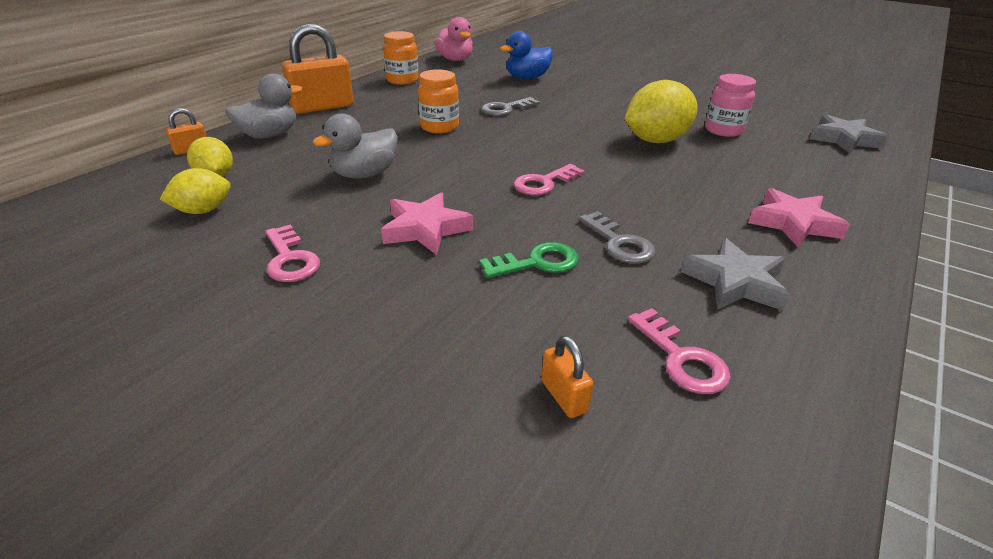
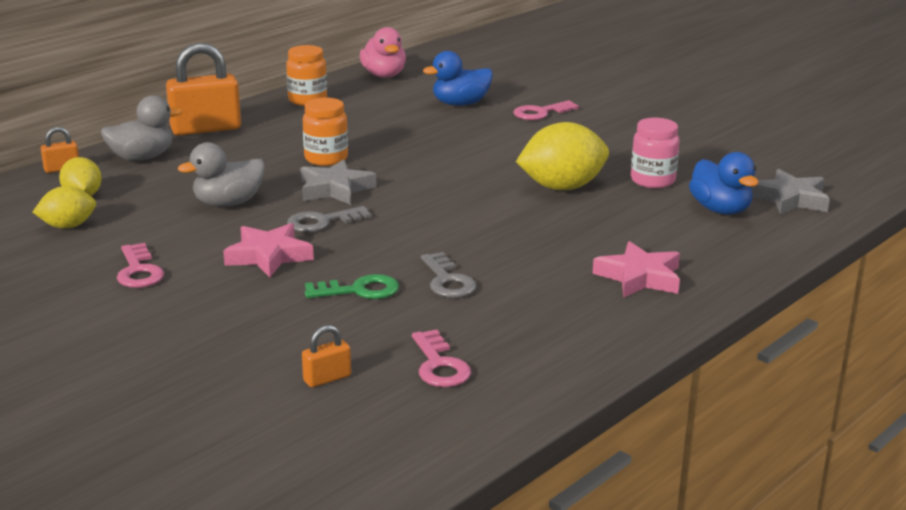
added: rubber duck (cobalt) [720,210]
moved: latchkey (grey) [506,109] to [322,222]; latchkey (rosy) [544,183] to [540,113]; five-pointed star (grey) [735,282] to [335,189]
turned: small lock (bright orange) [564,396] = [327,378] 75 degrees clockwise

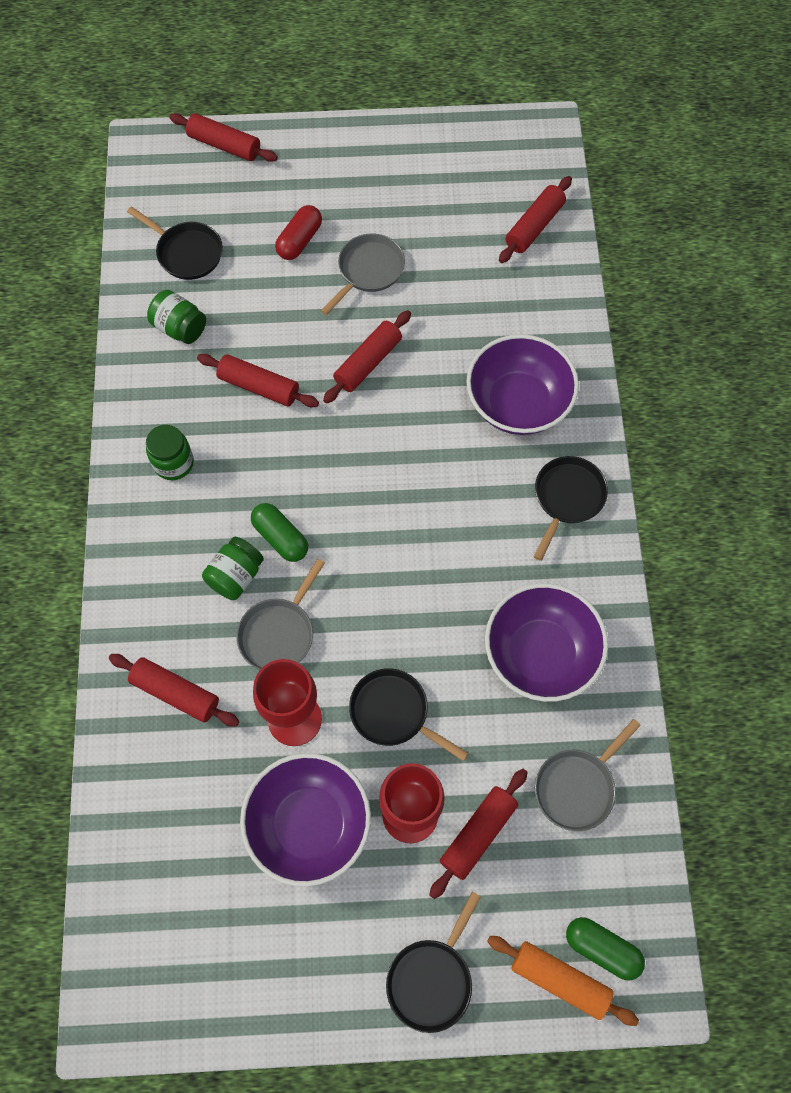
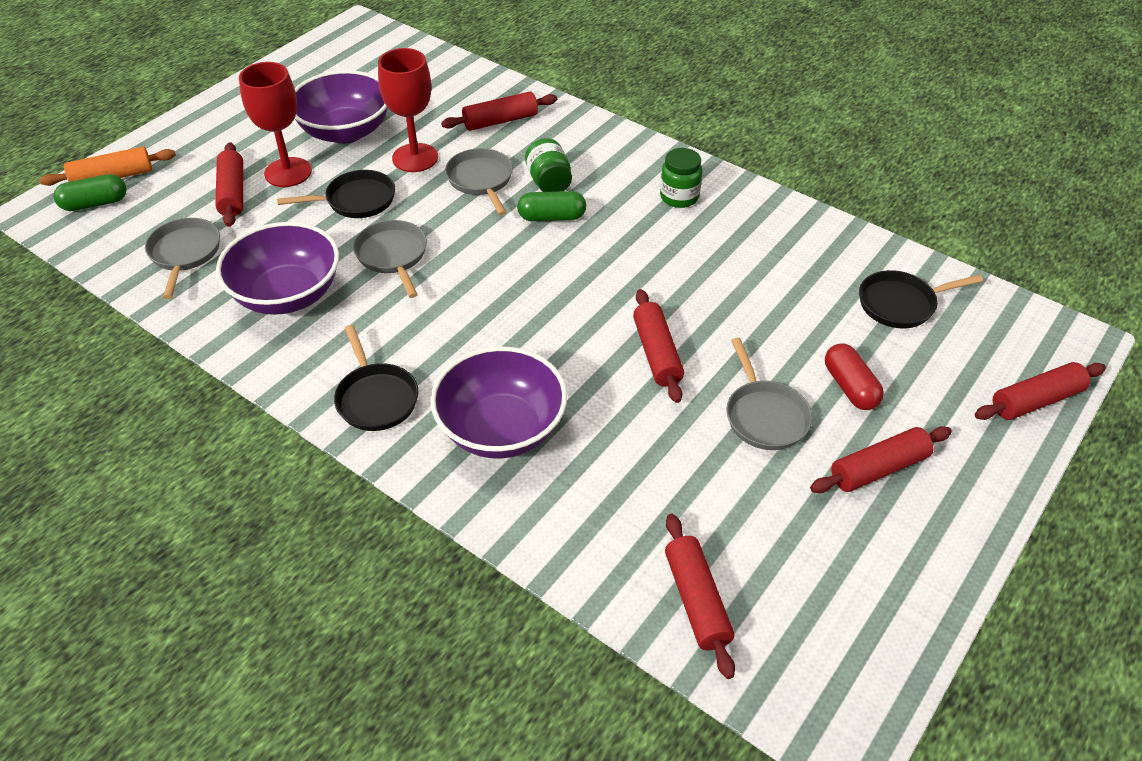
removed: preserve jar (leaf-green) [180,328]; pan (ebony) [432,978]
added: pan (grey) [393,256]
moved: pastry roller (red) [259,386] to [878,469]

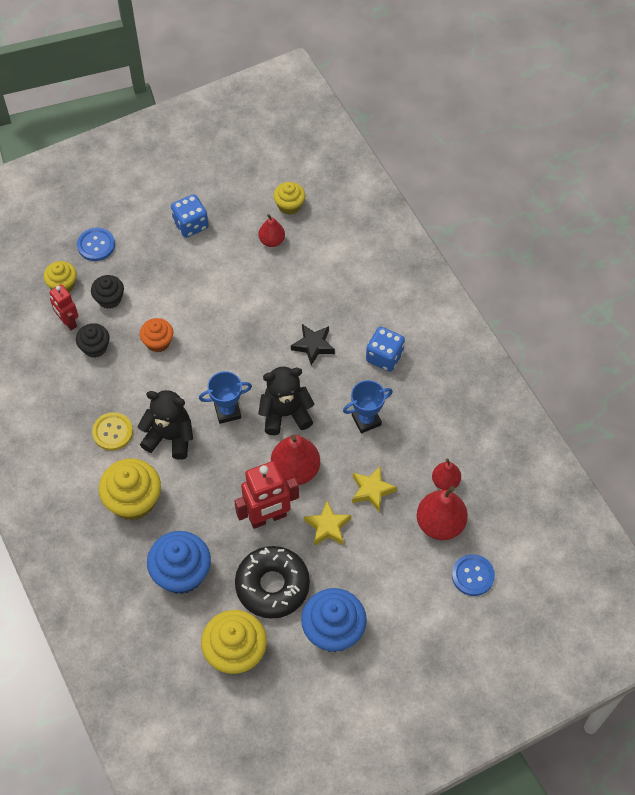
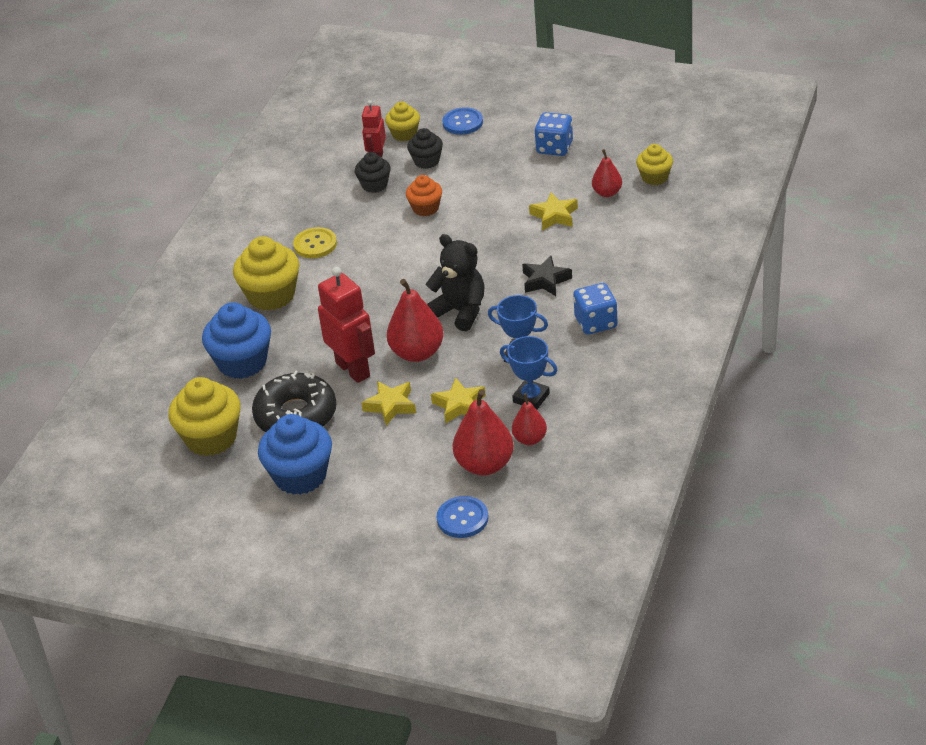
removed: teddy (ebony) [170,437]
added: five-pointed star (golden) [554,216]
moved: prize cup (cobalt) [227,411] to [531,398]
turned: robot (red) [268,517] = [353,369] 150 degrees counterclockwise

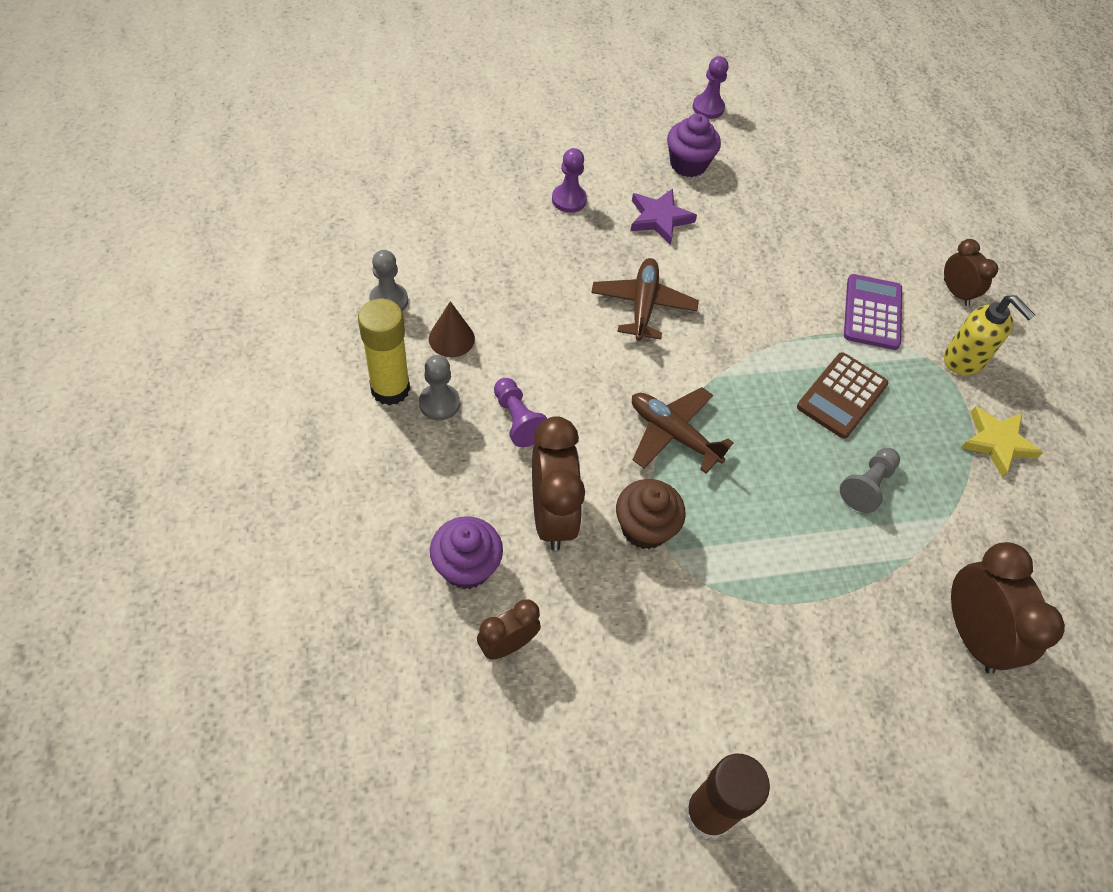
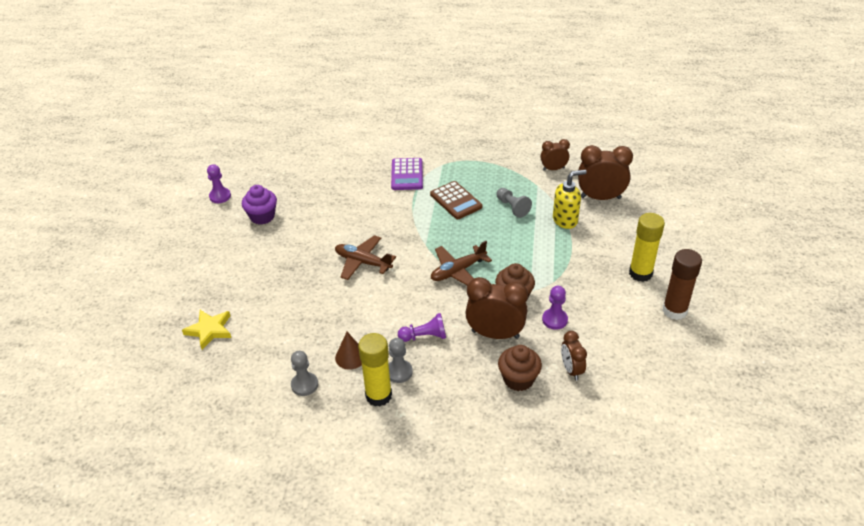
removed: five-pointed star (royal purple) [659,218]
added: glue stick (golden) [640,273]
moved: game pawn (royal purple) [569,200] to [554,320]; clock (dark brown) [956,292] to [553,169]; pump bottle (golden) [964,360] to [565,220]; five-pointed star (golden) [997,442] to [209,330]
recoloured: fairy cake (royal purple) [466,566] to fairy cake (dark brown) [518,379]
turned: adding machine (royal purple) [872,312] = [407,175] 120 degrees counterclockwise

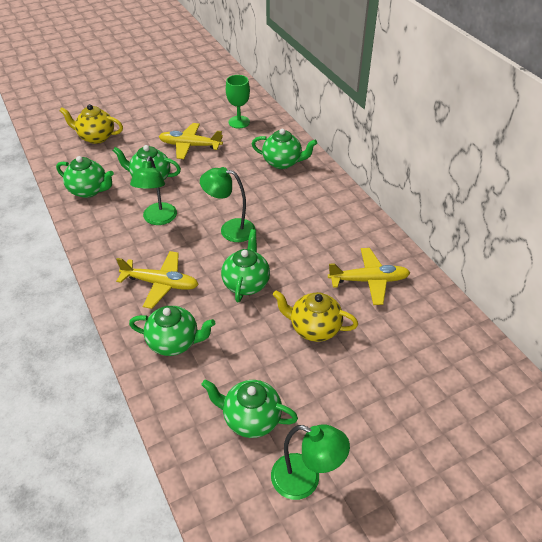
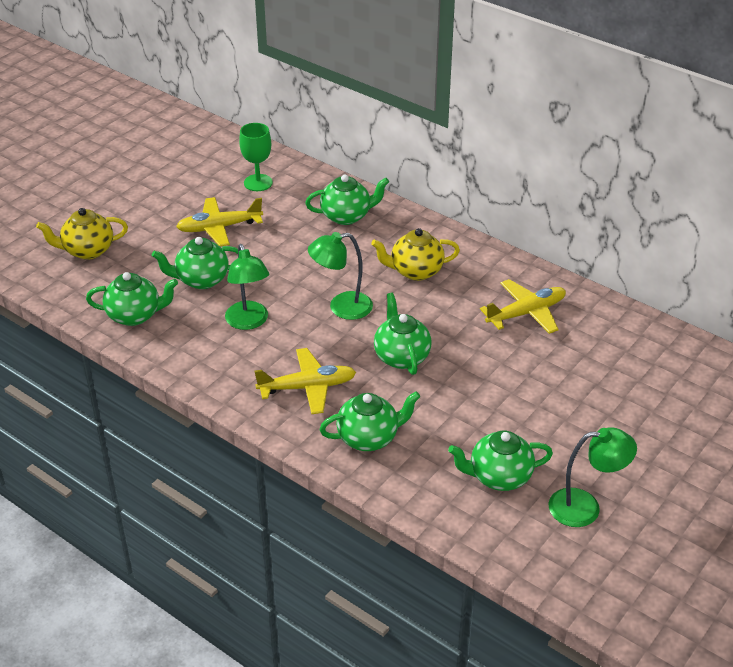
moved: tea pot (golden) [314,328] to [415,271]

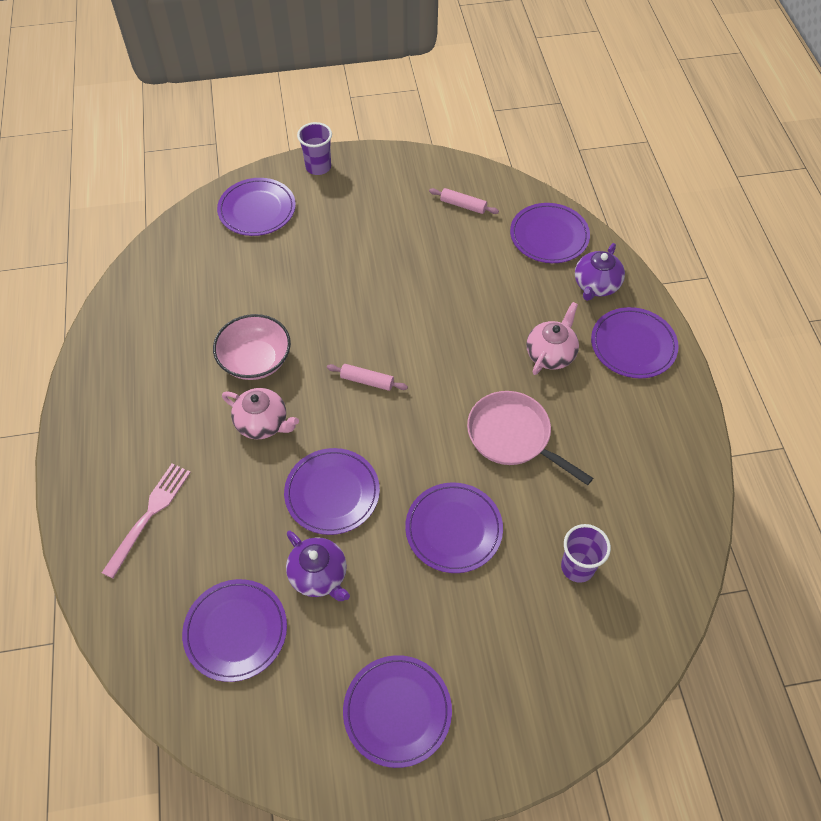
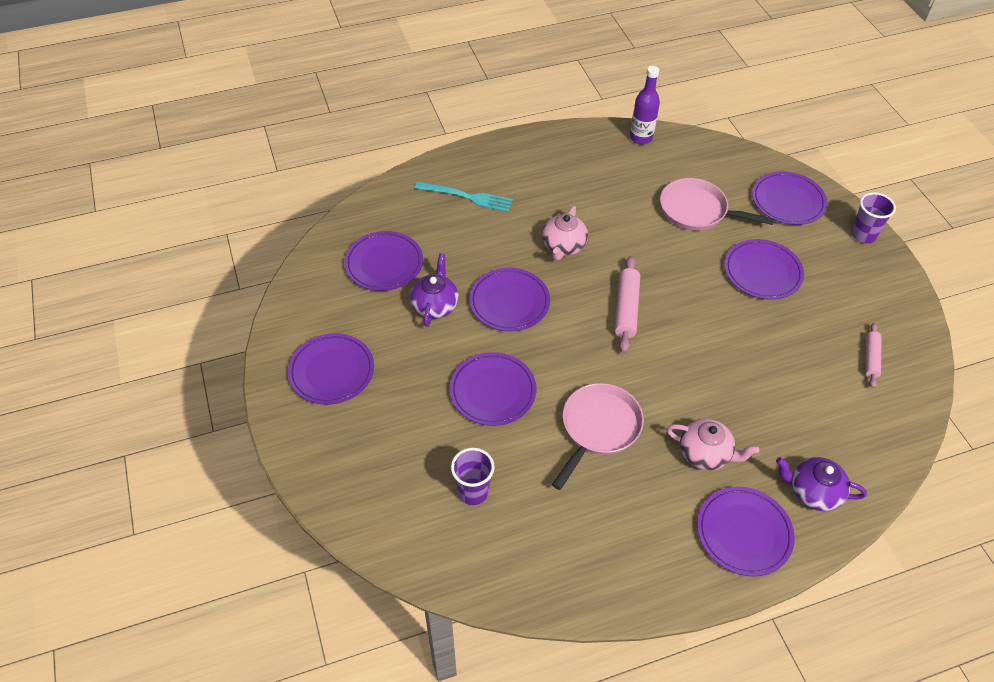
removed: serving bowl (rosy) [255,360]
added: drink bottle (royal purple) [641,138]; pan (rosy) [697,211]
moved: plate (royal purple) [549,236] to [762,272]
recoloured: fork (rosy) [149,515] to fork (aqua) [467,197]
turned: tea pot (royal purple) [319,575] = [435,305] 150 degrees clockwise
resized: pastry roller (rosy) [367,381] = [626,309] x1.56

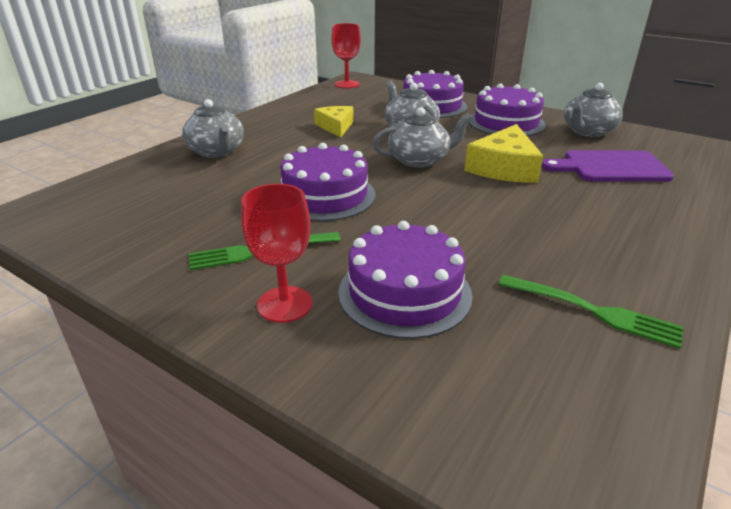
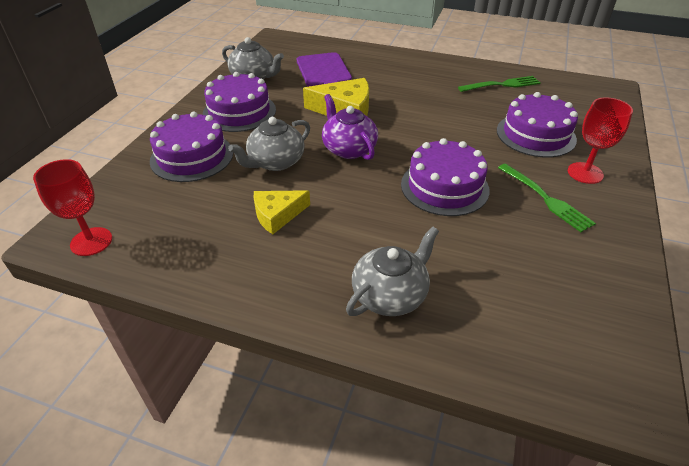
recoloured: tea pot (grey) [419,160] to tea pot (royal purple) [348,149]
turned: fork (leaf-green) [592,311] = [501,85] 60 degrees clockwise

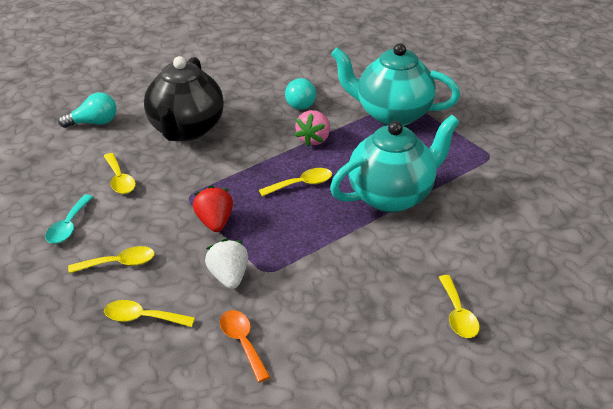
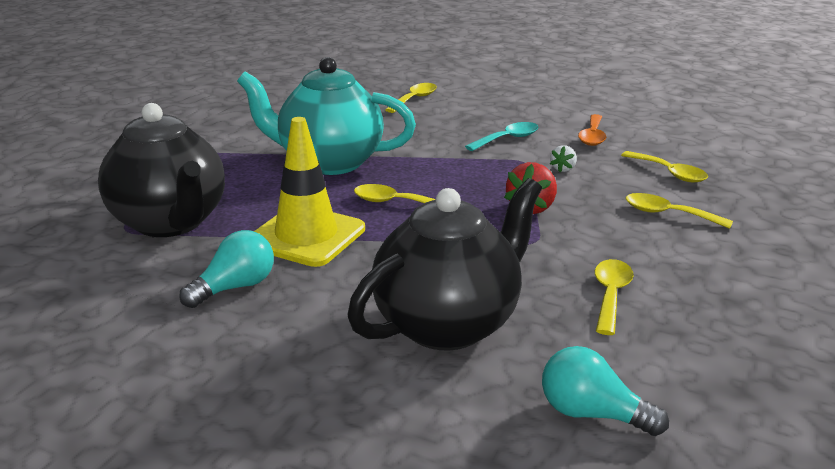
moved: teaspoon (aqua) [68,226] to [507,139]
replaced: berry (rosy) [314,139] to road cone (golden) [306,236]
recoloured: tea pot (aqua) [392,114] to tea pot (ebony) [170,222]
resized: berry (snow-white) [229,277] = [563,169] x0.57

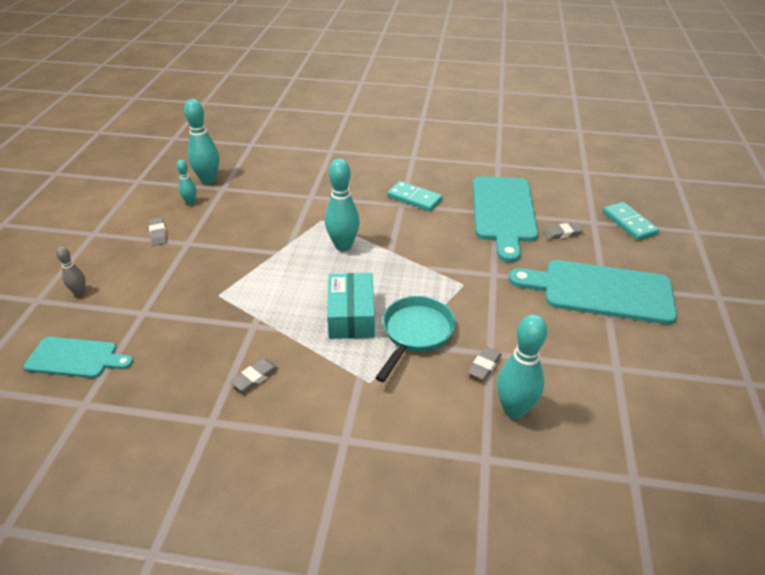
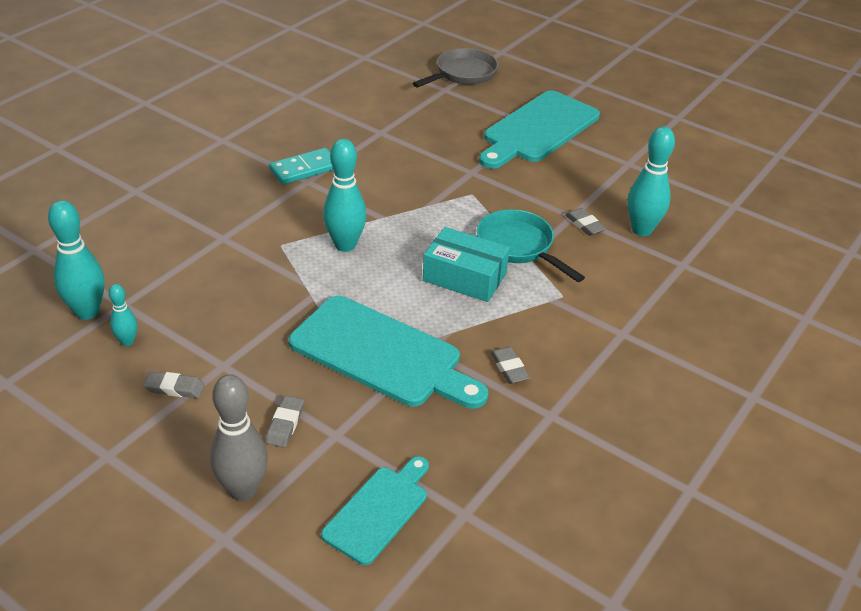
moved: cutting board (aqua) [503,212] to [382,354]; pencil eraser (grey) [562,233] to [285,424]
replaced: domino piece (aqua) [629,223] to pan (grey) [462,74]
resized: bowling pin (grey) [79,292] = [243,490] x1.86

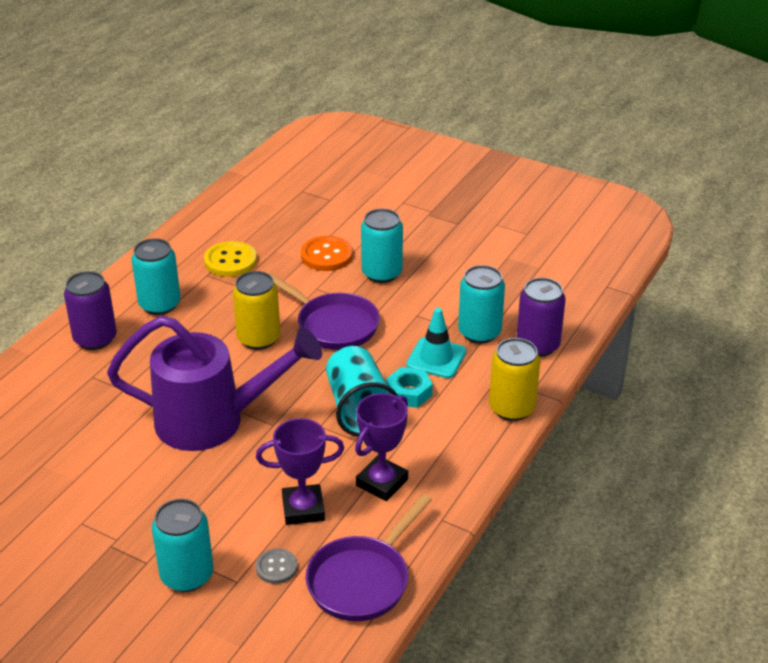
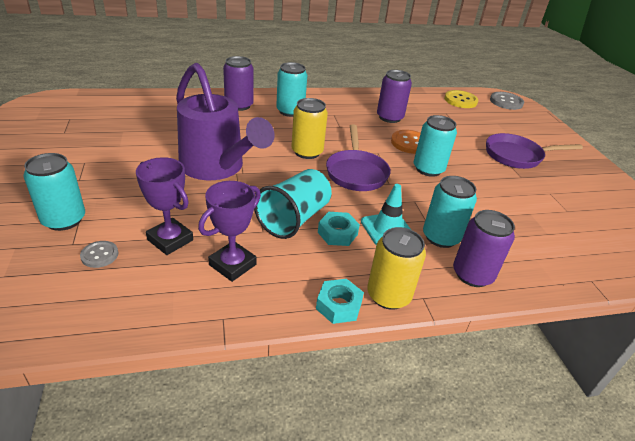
added: hex nut (aqua) [338,305]; soda can (royal purple) [389,117]; button (grey) [506,102]
moved: button (golden) [230,261] to [460,100]; pan (royal purple) [362,580] to [516,156]
turned: prize cup (royal purple) [382,482] = [232,264] 45 degrees counterclockwise

